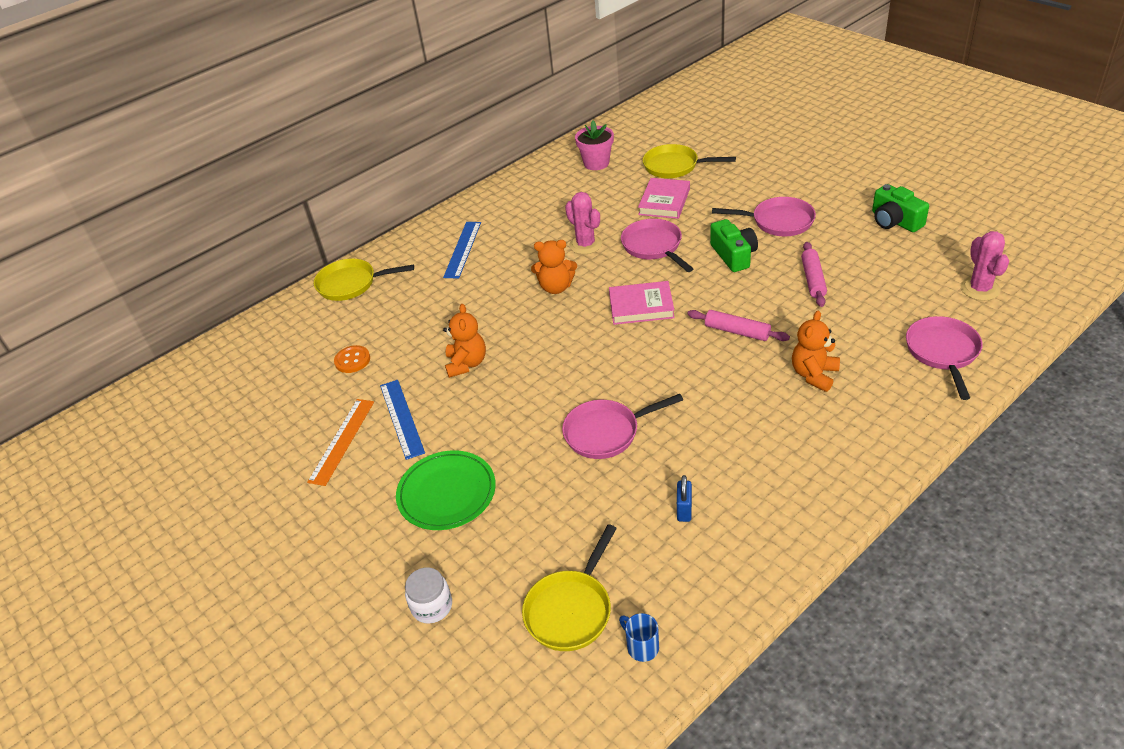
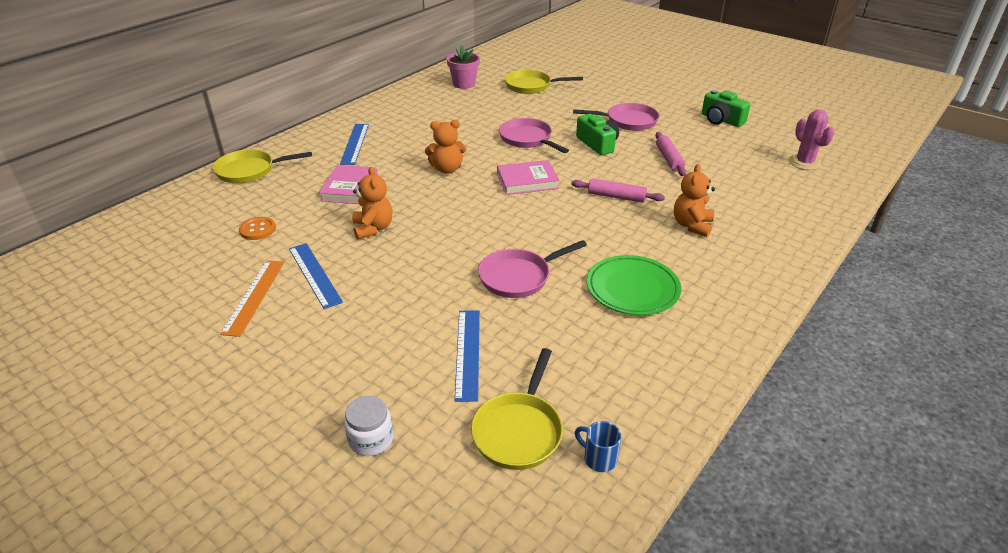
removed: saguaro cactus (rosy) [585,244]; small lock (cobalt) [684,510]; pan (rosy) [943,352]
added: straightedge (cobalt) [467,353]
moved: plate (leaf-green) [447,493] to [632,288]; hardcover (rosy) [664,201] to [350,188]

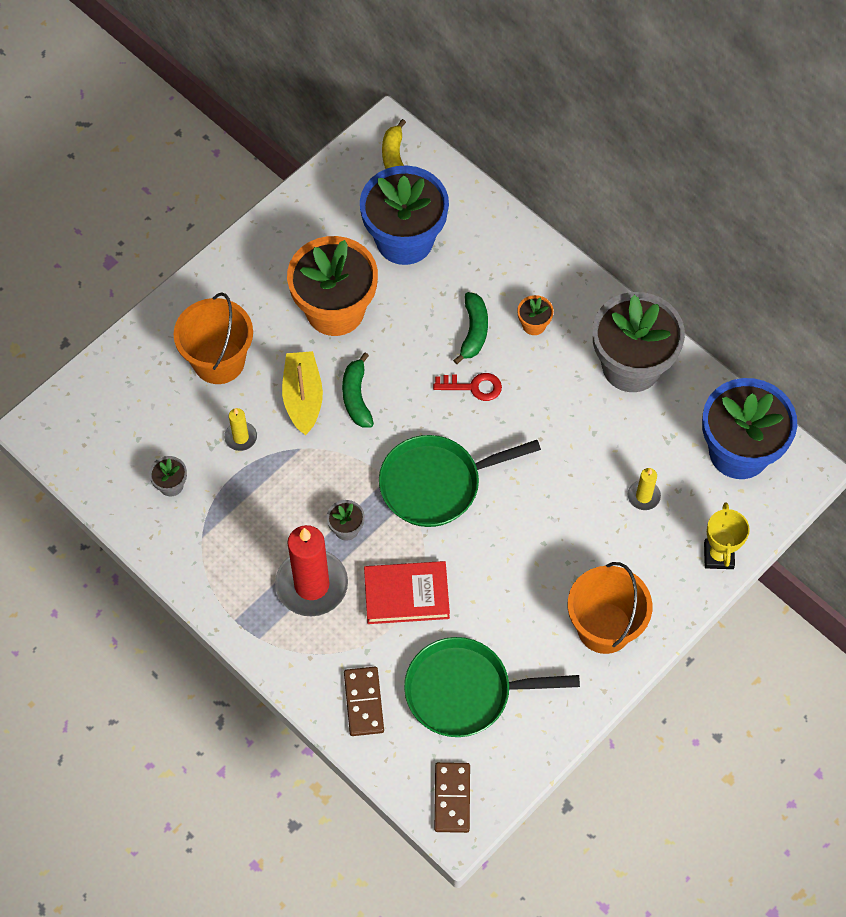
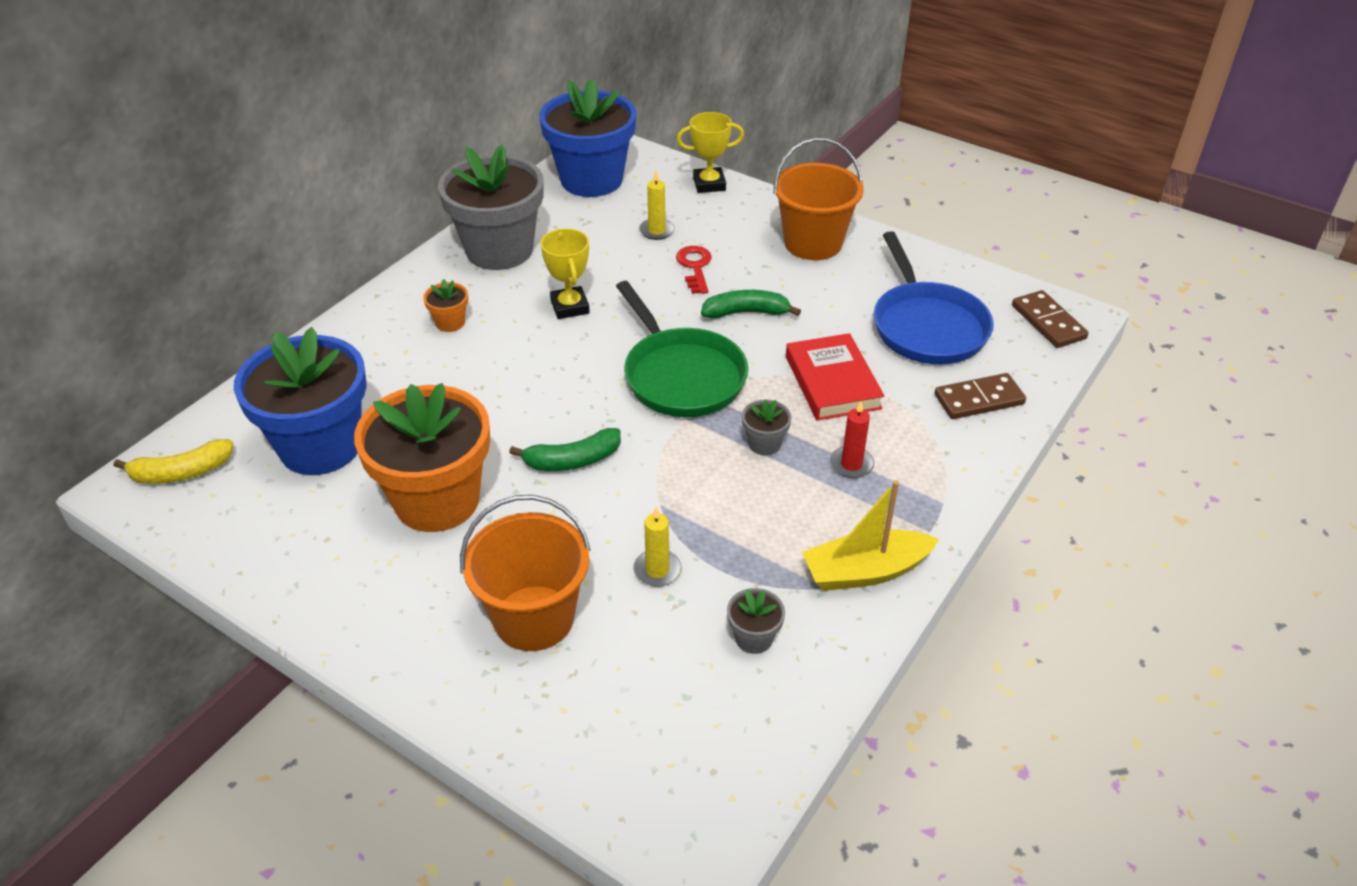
added: prize cup (golden) [570,307]
moved: sailboat (golden) [303,398] to [865,571]; latchkey (red) [473,387] to [695,267]; toy banana (leaf-green) [473,331] to [746,312]
recoloured: pan (leaf-green) [465,691] to pan (cobalt) [927,326]
turned: domino piece (dark brown) [452,798] = [1048,322] 75 degrees clockwise
resized: candle (red) [312,585] = [851,464] x0.47

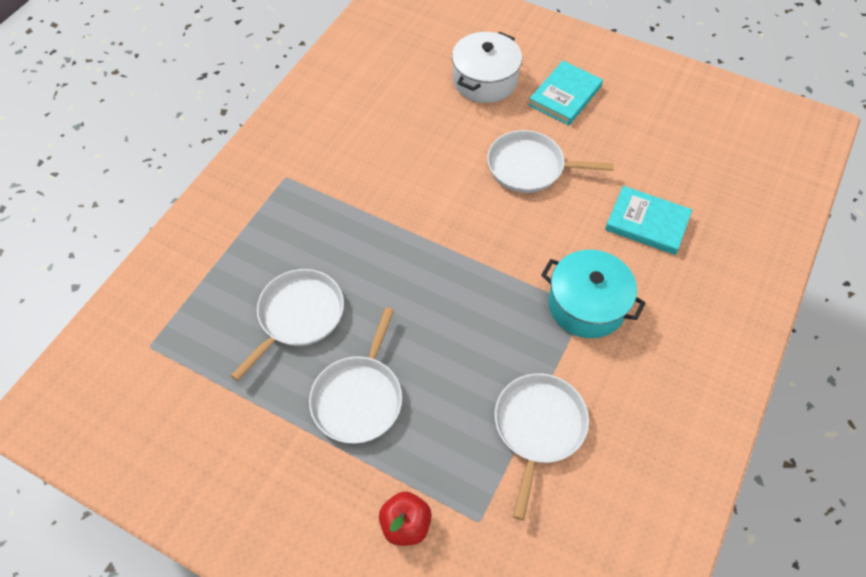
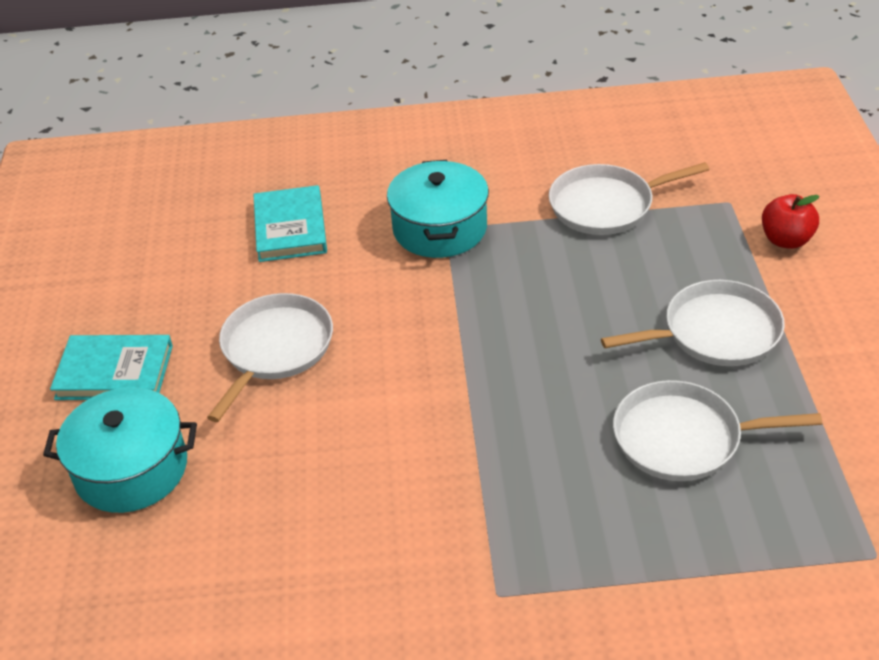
recoloured: cooking pot (snow-white) [485,80] to cooking pot (aqua) [131,469]
turned: pan (snow-white) [530,167] = [274,349] 135 degrees counterclockwise

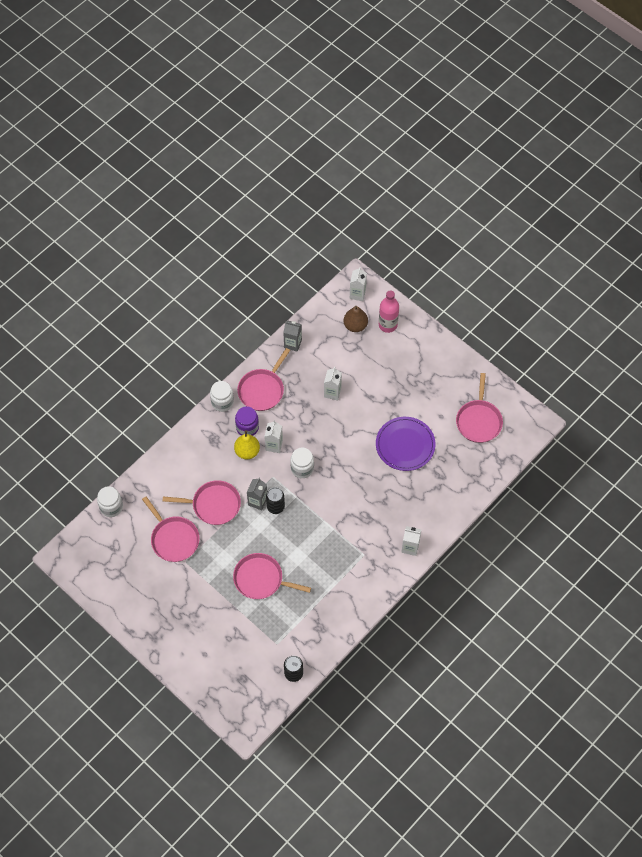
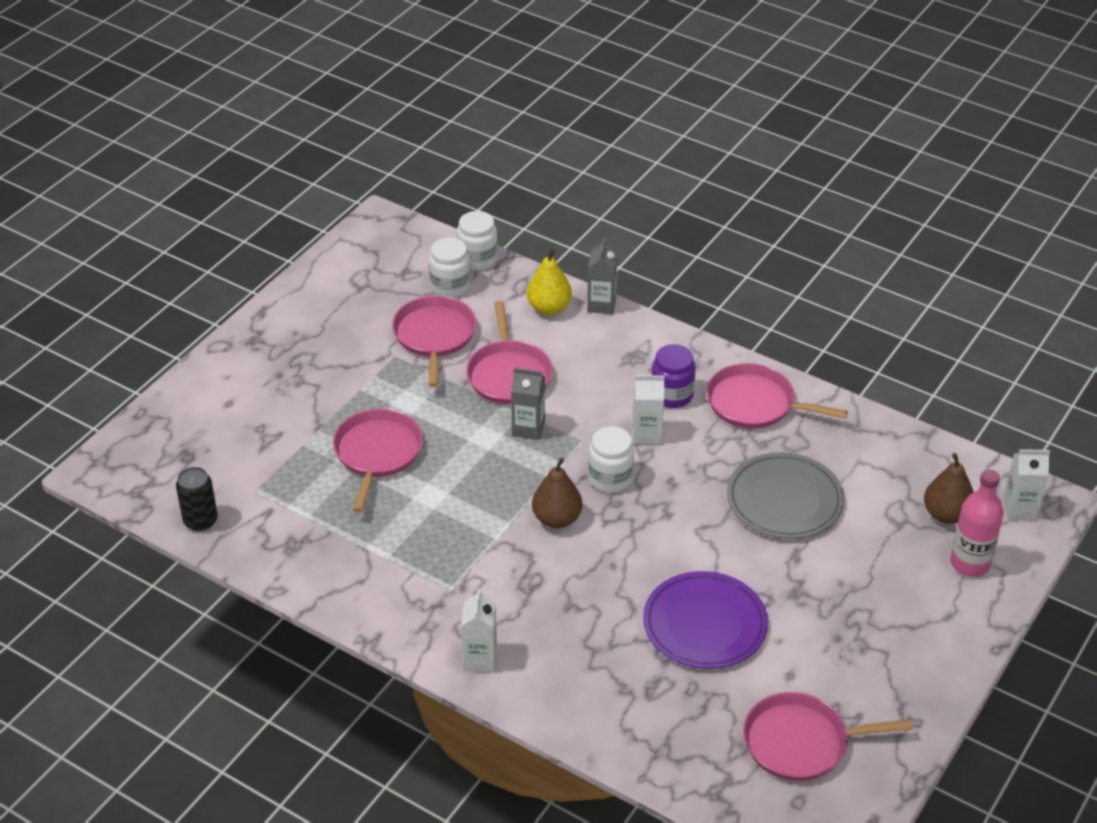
removed: soda can (ebony) [275,507]
added: toy pear (dark brown) [557,519]
moved: preserve jar (snow-white) [222,402] to [450,286]; toy pear (golden) [247,451] to [549,308]; milk carton (grey) [293,344] to [601,305]
replaced: milk carton (snow-white) [332,392] to plate (grey) [784,500]
turned: pan (rosy) [173,539] = [434,336] 135 degrees clockwise

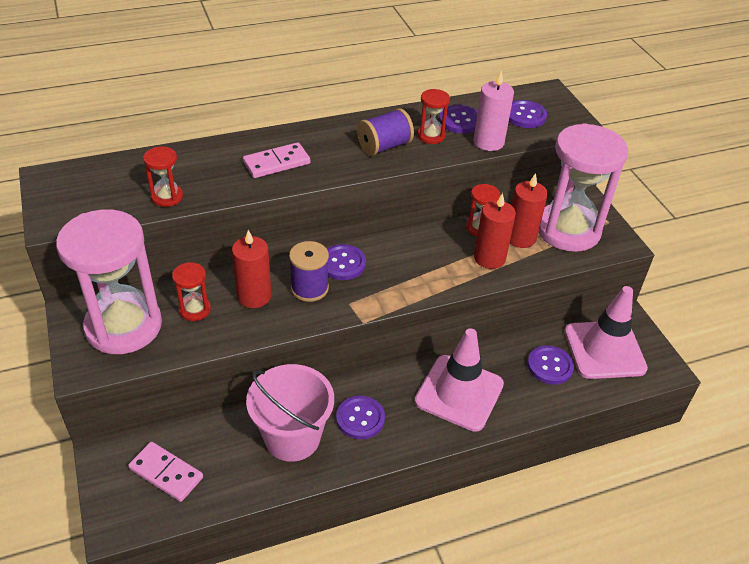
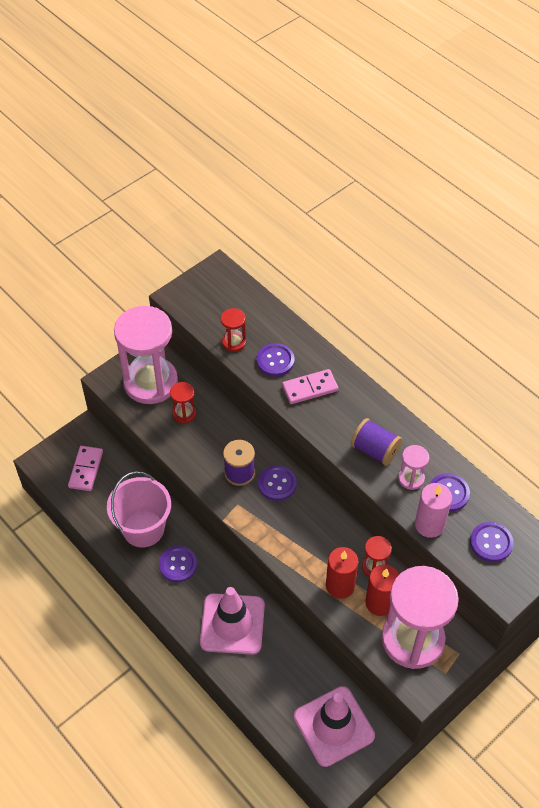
removed: candle (red) [254,296]
moved: button (royal purple) [550,366] to [275,361]
recoloured: sand timer (red) [431,136] to sand timer (rosy) [411,478]
turned: domino piece (rosy) [276,163] = [310,388] 60 degrees counterclockwise

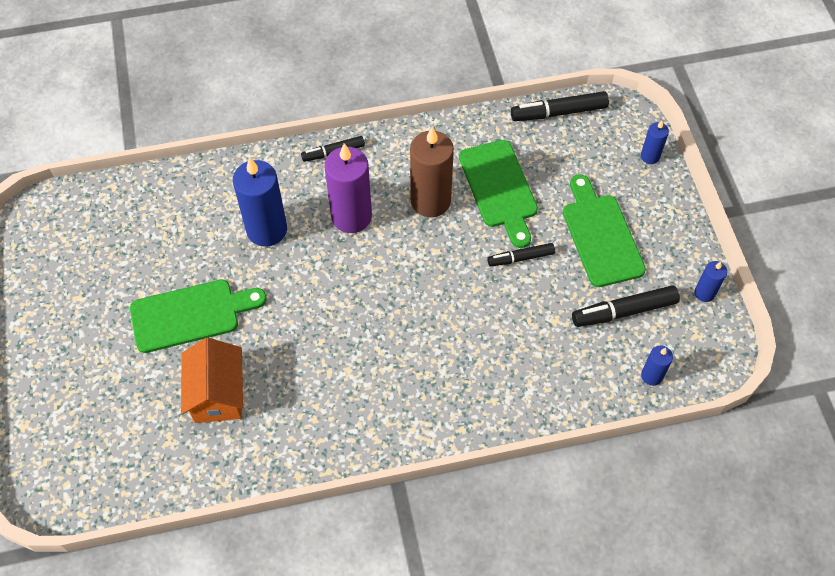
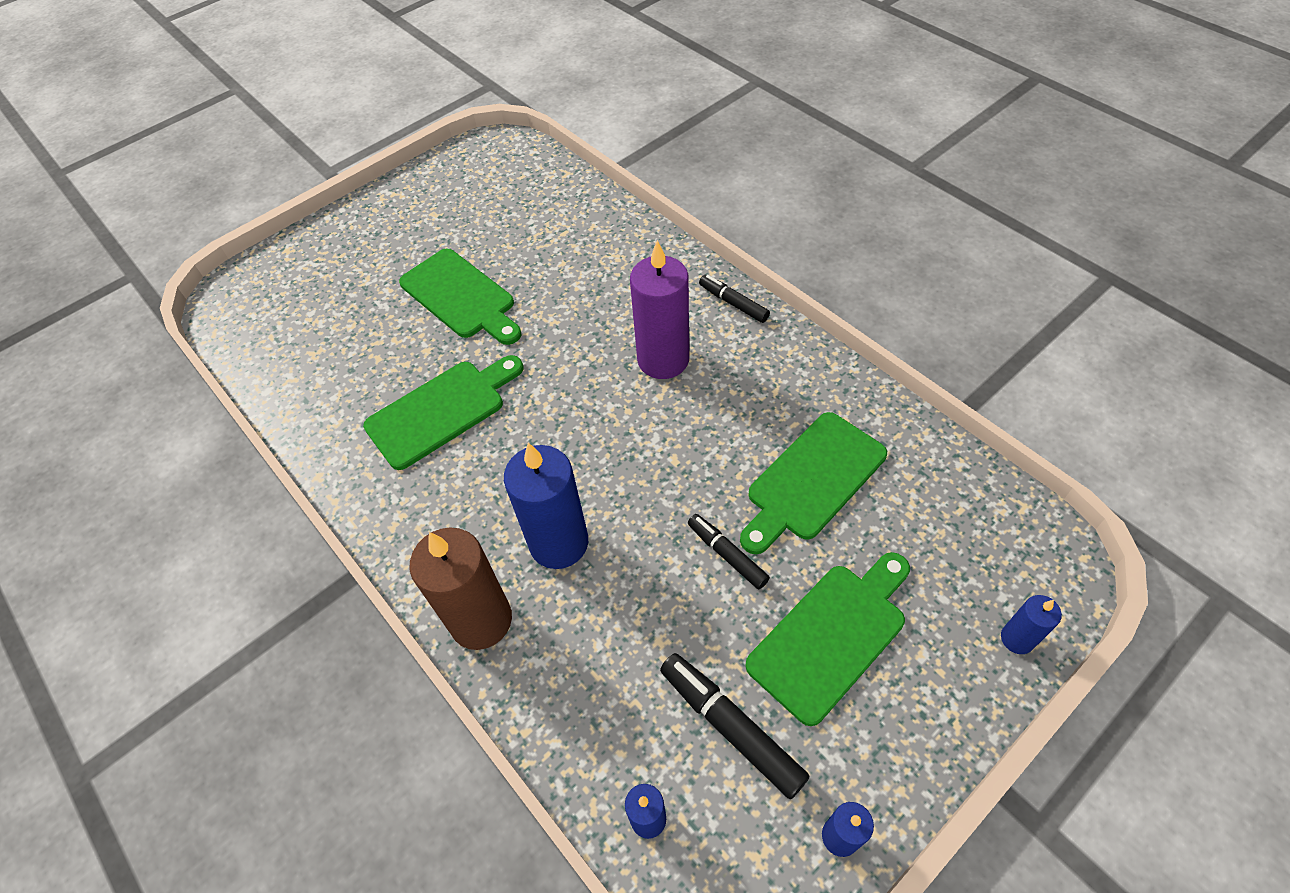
removed: house (bright orange) [218,394]; marker (ebony) [558,112]
added: cutting board (leaf-green) [441,411]
moved: candle (cobalt) [267,230] to [559,543]; candle (dark brown) [430,201] to [481,620]

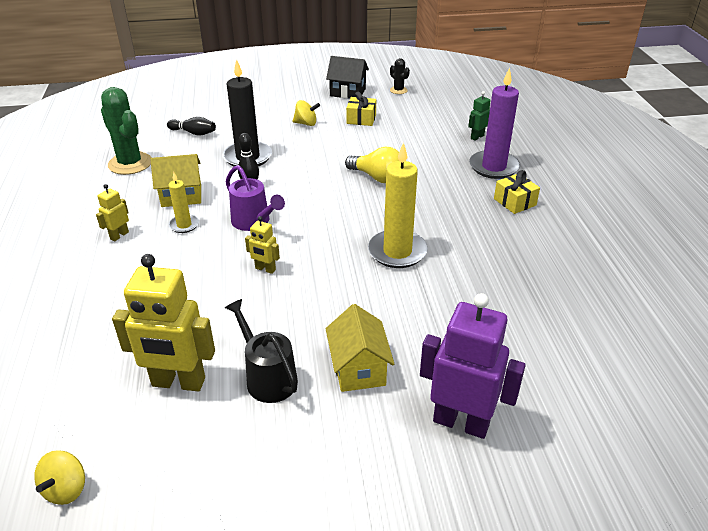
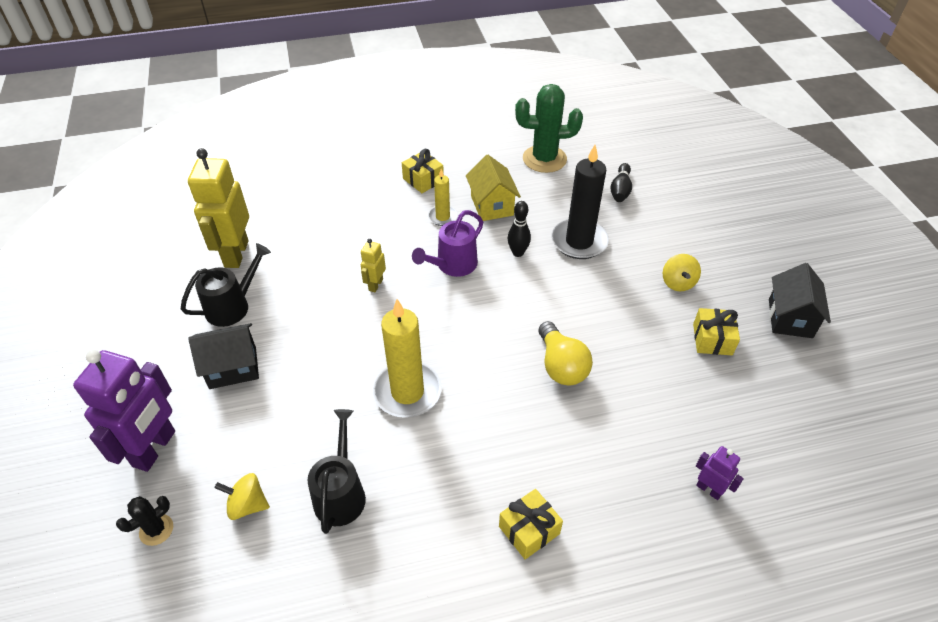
removed: candle (royal purple) [494,167]
added: sprinkling can (ebony) [341,493]
moved: toy top (golden) [66,489] to [247,505]; saguaro cactus (ebony) [398,90] to [156,530]
replaced: robot (golden) [119,235] to wrapped gift (golden) [423,180]
recoloured: house (golden) [358,369] to house (ebony) [233,368]; robot (leaf-green) [477,137] to robot (royal purple) [709,489]
turned: saguaro cactus (leaf-green) [130,163] = [544,159] 45 degrees clockwise; bulb (golden) [377,177] = [561,365] 45 degrees counterclockwise

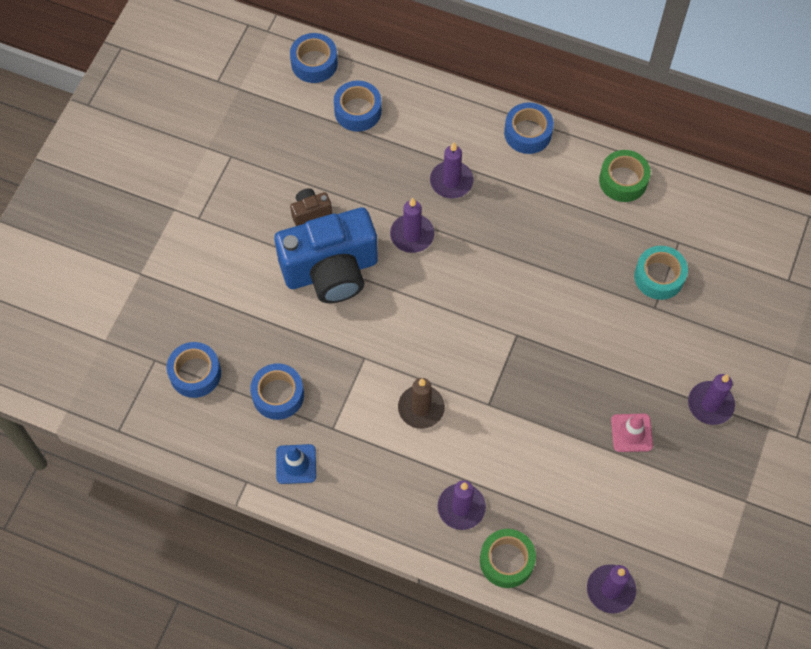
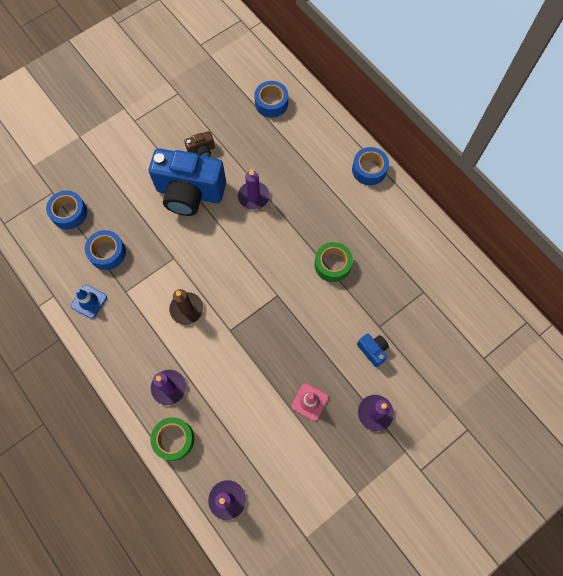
removed: sticky tape (cobalt) [314,63]; candle (royal purple) [451,181]; sticky tape (aqua) [659,277]
added: camera (cobalt) [372,350]
moved: sticky tape (leaf-green) [623,180] to [332,264]
turned: camera (dark brown) [310,212] = [201,151] 150 degrees clockwise

